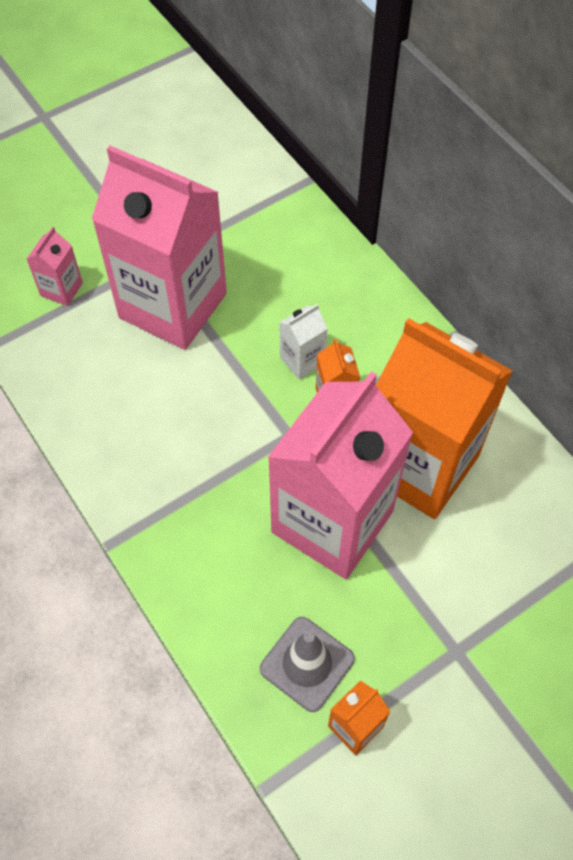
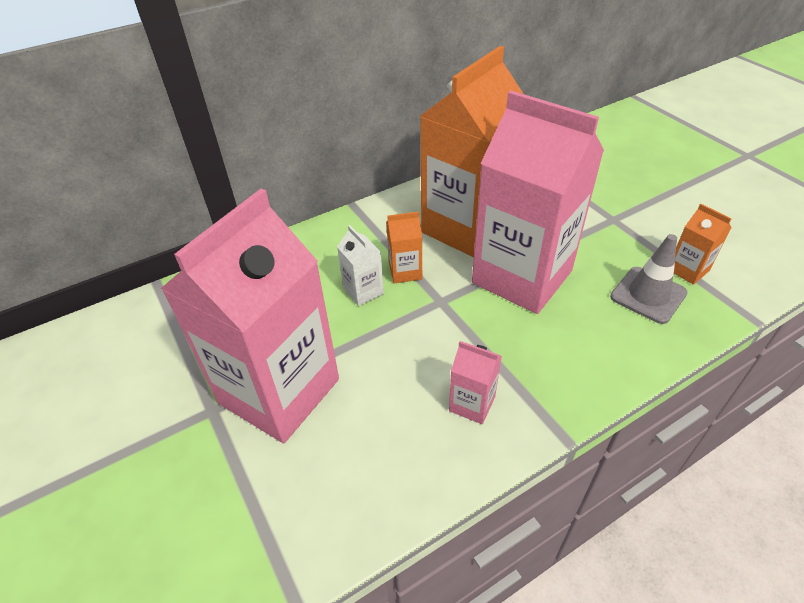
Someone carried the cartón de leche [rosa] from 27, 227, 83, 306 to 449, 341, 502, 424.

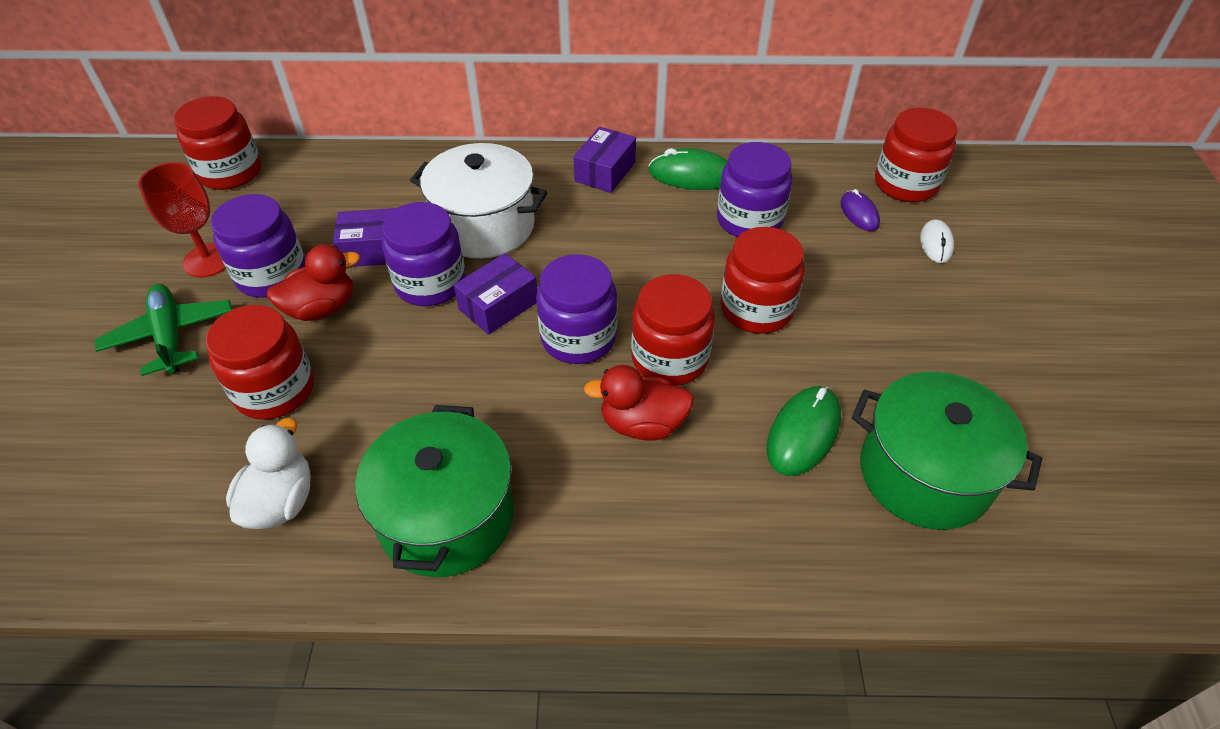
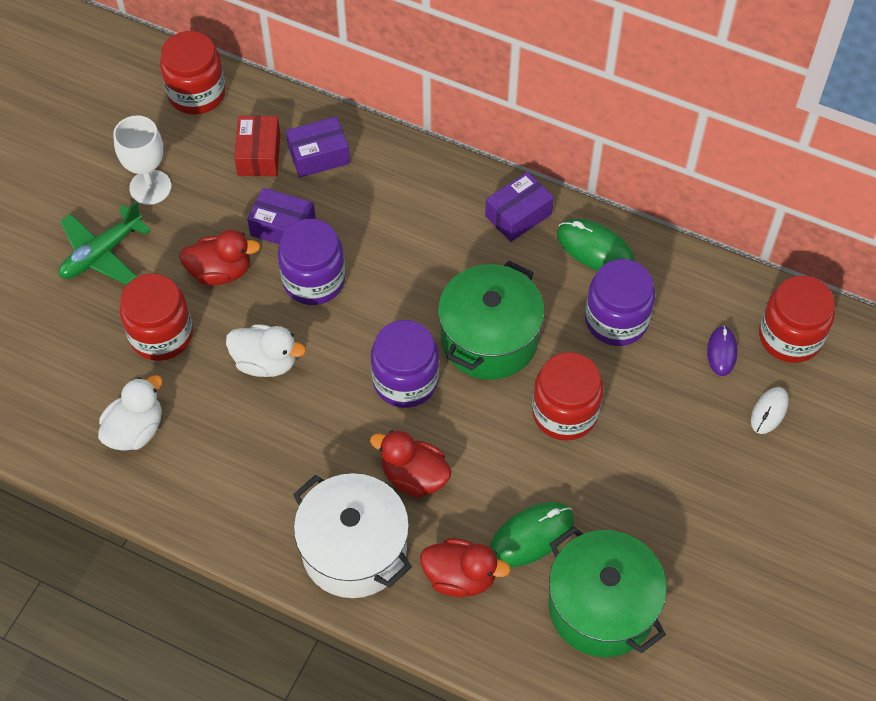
Someone took away the tarro [morado] at 211, 194, 305, 298.
Someone took away the tarro [rojo] at 631, 274, 715, 386.
Someone put down the pato [blanco] at 226, 324, 306, 377.
Someone put down the caja [rojo] at 234, 116, 280, 176.
Someone put down the pato [rojo] at 420, 538, 510, 597.
Someone carried the olla [verde] from 355, 405, 514, 577 to 438, 261, 544, 380.
Someone carried the olla [blanco] from 410, 143, 548, 258 to 293, 473, 412, 598.
Someone carried the caja [morado] from 454, 253, 537, 335 to 286, 116, 350, 178.
Someone repainted the copa [rojo] at 138, 162, 226, 277, which became the copa [blanco] at 113, 115, 172, 205.
Someone rotated the avión [verde] at 95, 284, 232, 376 by 135 degrees counterclockwise.

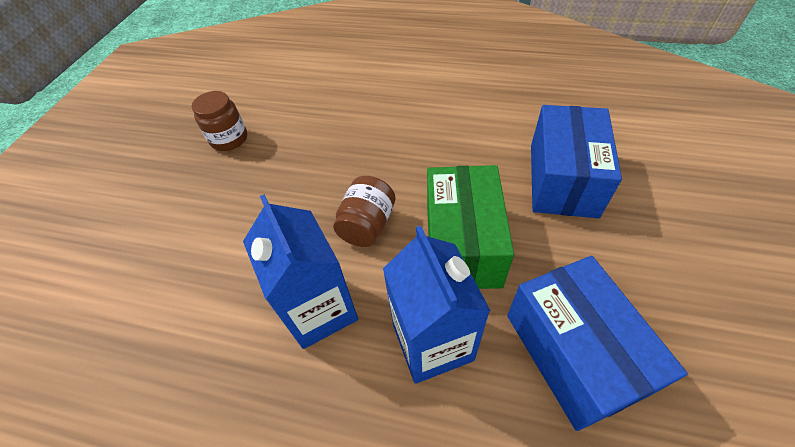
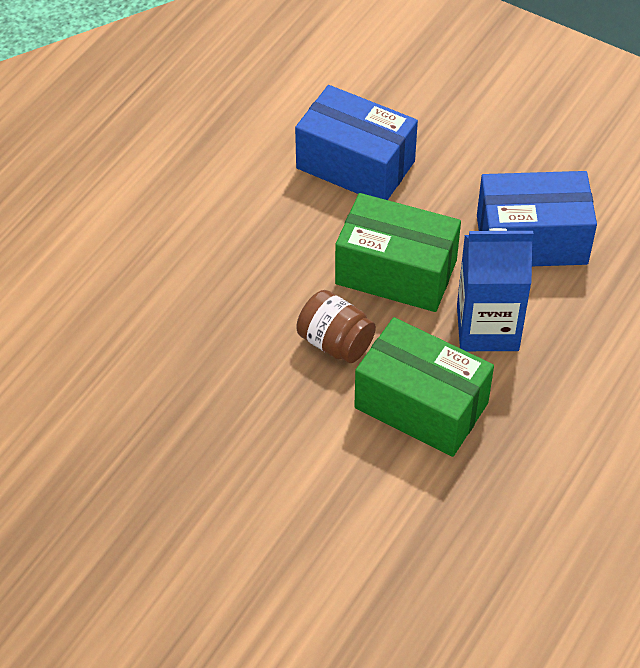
Someone took away the tarro [marrón] at 192, 91, 247, 151.
Someone swapped the cartón de leche [azul] at 243, 195, 358, 349 for the caja [verde] at 354, 317, 494, 457.

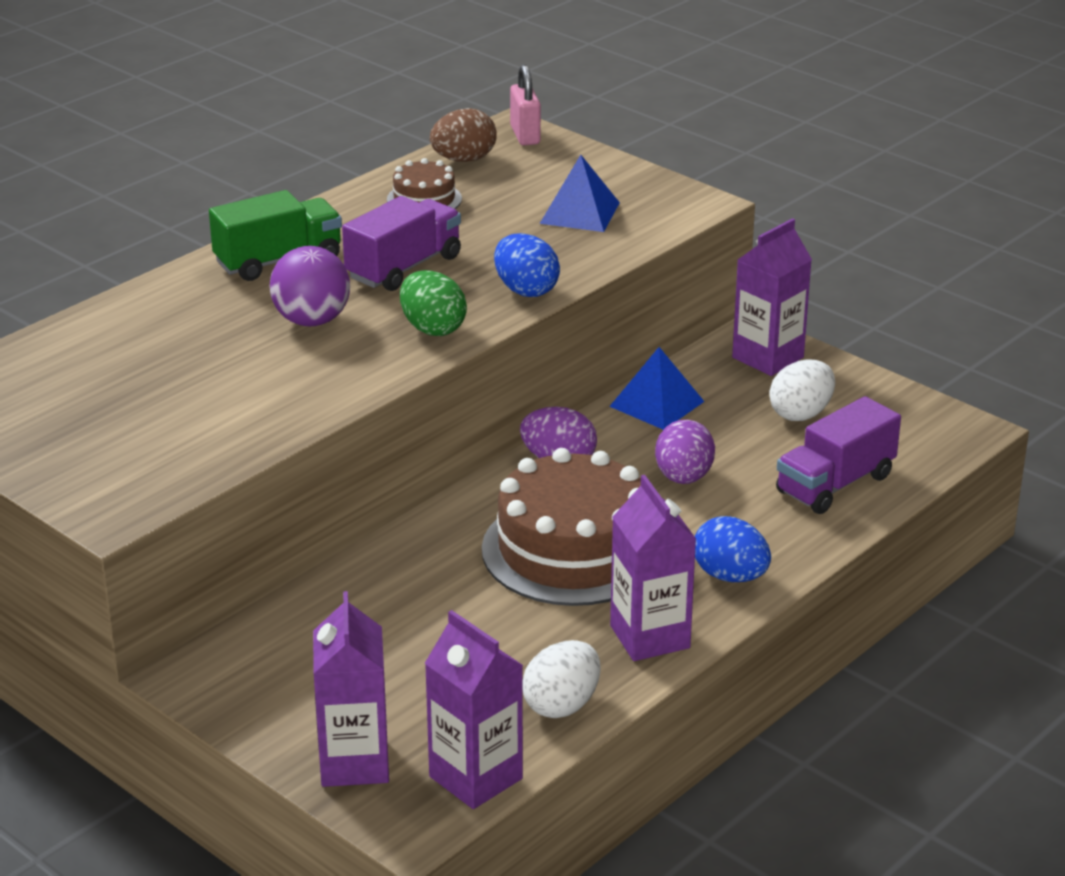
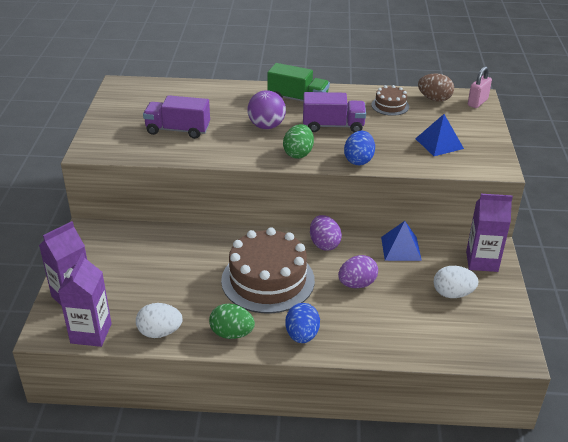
Someone carried the camión [morado] from 776, 396, 901, 514 to 143, 95, 210, 139.
Someone swapped the cartón de leche [morado] at 610, 475, 696, 661 for the huevo [verde] at 209, 304, 255, 339.

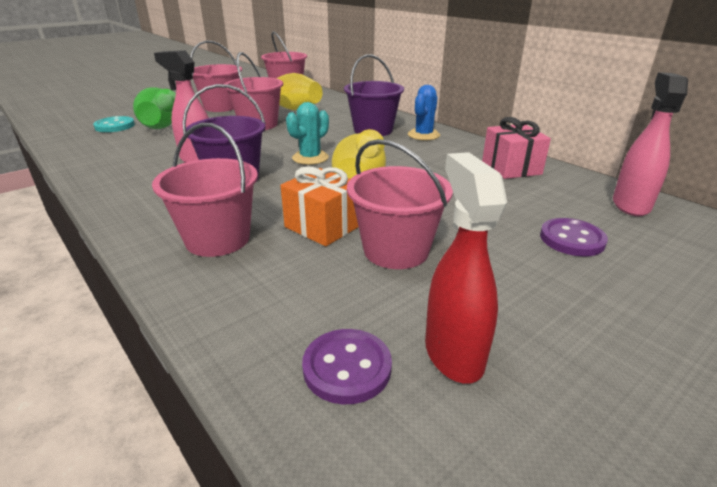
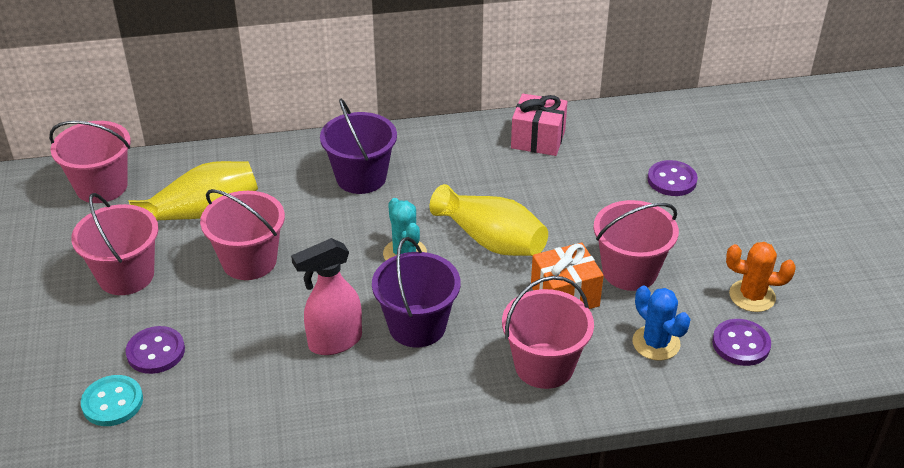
Someone took away the pulverizador [rosa] at 613, 72, 688, 216.
Someone carried the cactus [azul] from 408, 85, 440, 140 to 632, 286, 691, 361.
Someone swapped the florero [verde] at 133, 87, 176, 129 for the botón [morado] at 126, 326, 185, 374.
Someone swapped the pulverizador [rojo] at 425, 152, 507, 384 for the cactus [naranja] at 726, 242, 796, 312.

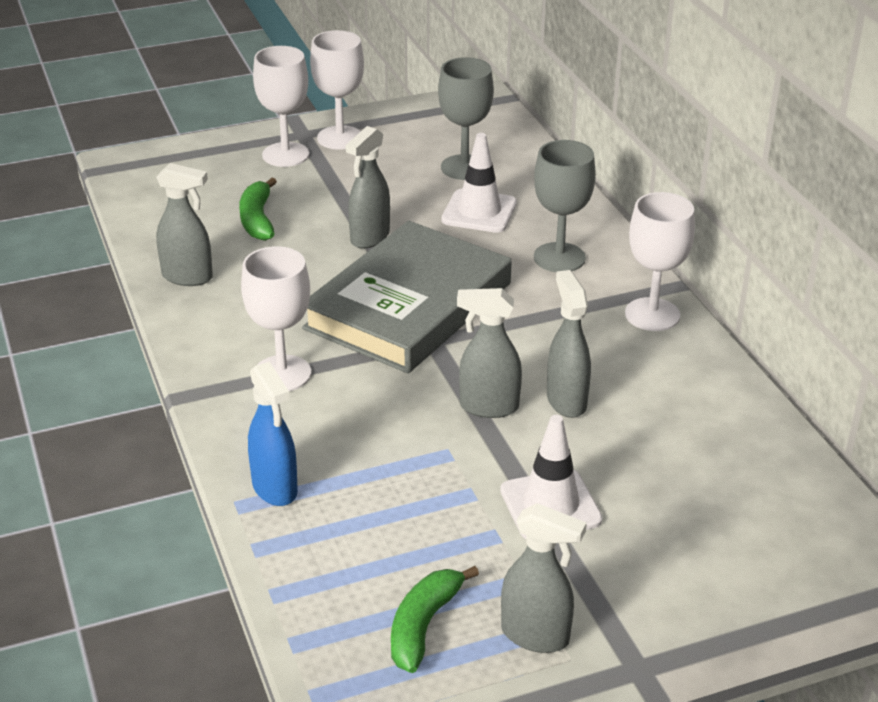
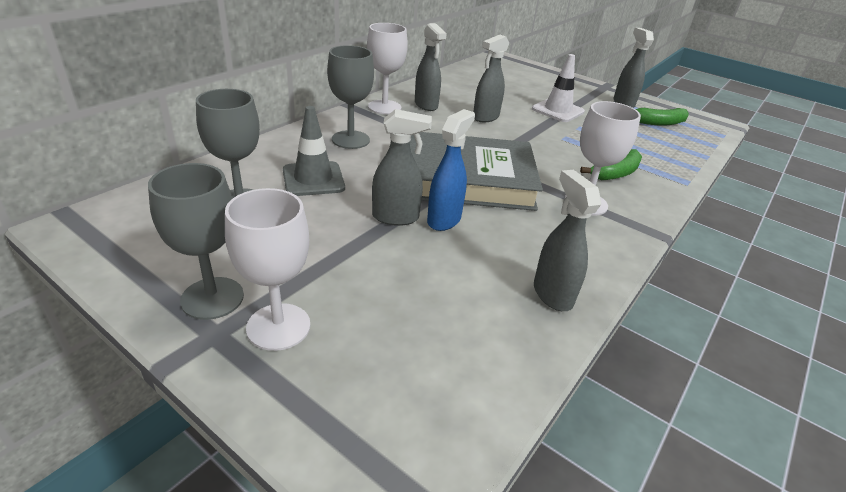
Someone carried the plátano [verde] from 239, 178, 277, 241 to 580, 149, 642, 180.
Someone carried the pulverizador [azul] from 248, 361, 298, 506 to 427, 109, 475, 231.
Someone carried the pulverizador [gris] from 457, 288, 522, 418 to 415, 23, 447, 111.
Someone repainted the copa [blanco] at 310, 30, 364, 150, which became the copa [gris] at 148, 163, 244, 320.
Someone repainted the cono de tráfico [blanco] at 442, 133, 517, 233, which became the cono de tráfico [gris] at 283, 106, 345, 196.

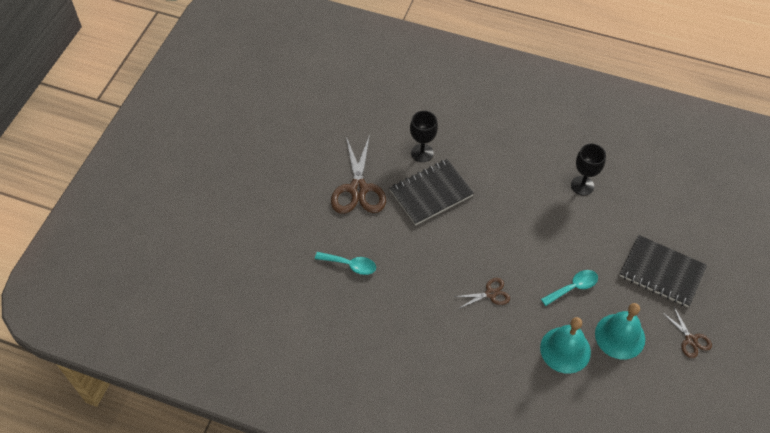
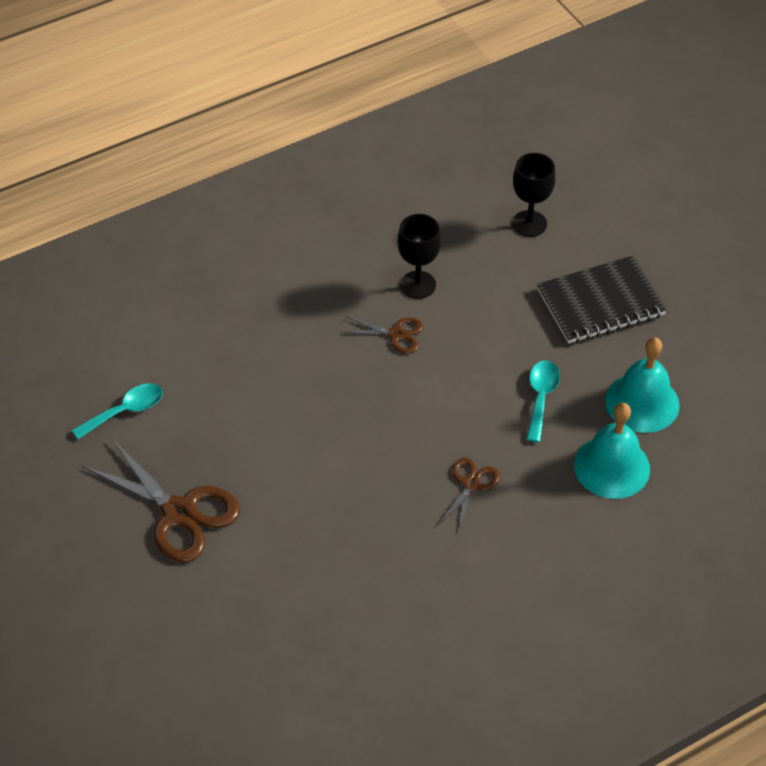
Someone took away the cuaderno [negro] at 390, 159, 474, 225.
Someone carried the cuchara [turquesa] from 315, 252, 376, 275 to 72, 383, 163, 439.
Someone carried the copa [negro] from 410, 111, 438, 162 to 512, 153, 556, 237.
Someone carried the tijeras [marrón] from 662, 307, 712, 358 to 340, 316, 424, 354.

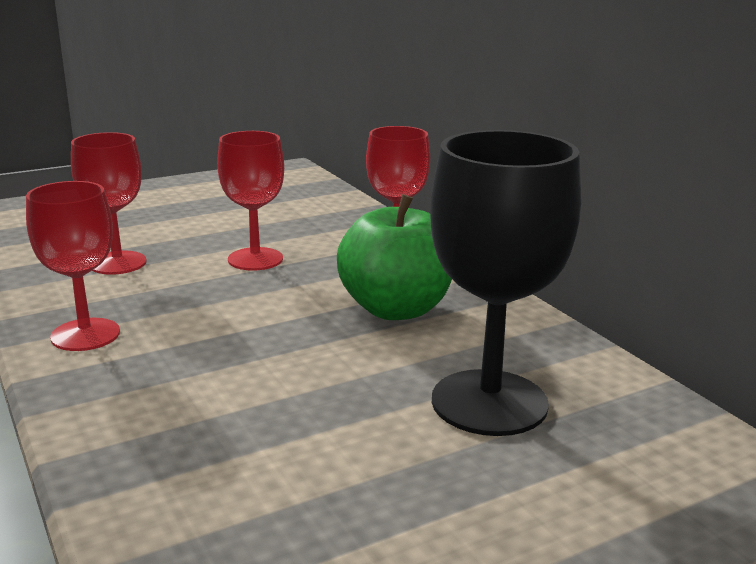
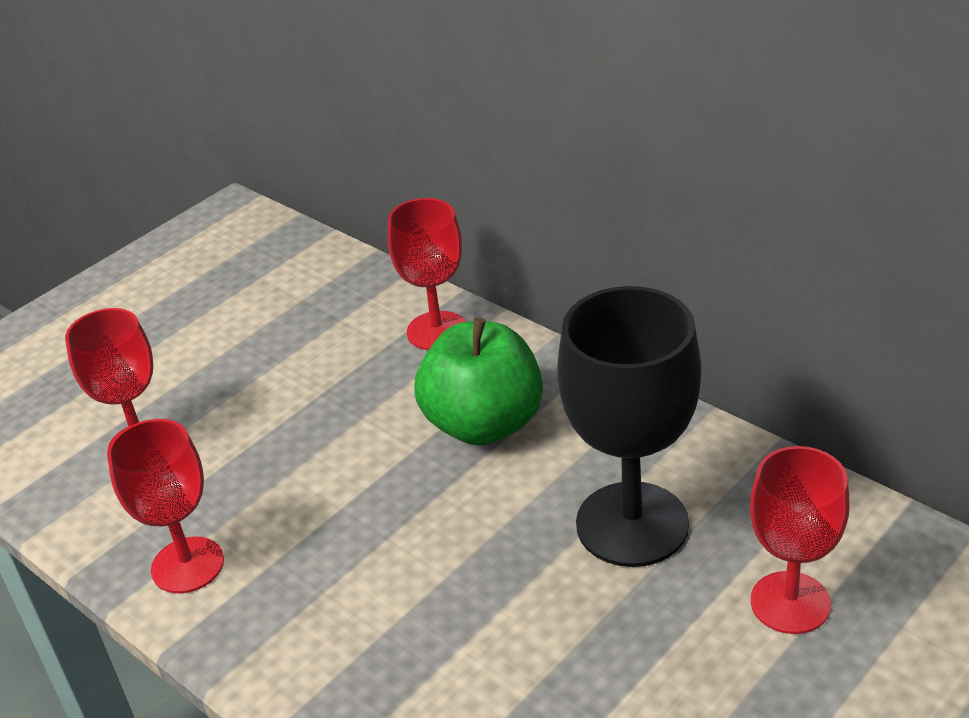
Someone carried the copa [rojo] from 217, 131, 284, 271 to 750, 446, 849, 634.

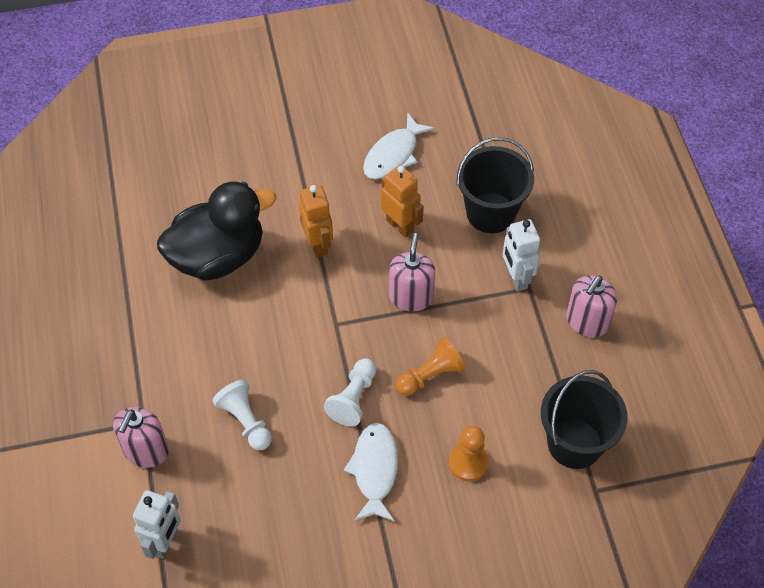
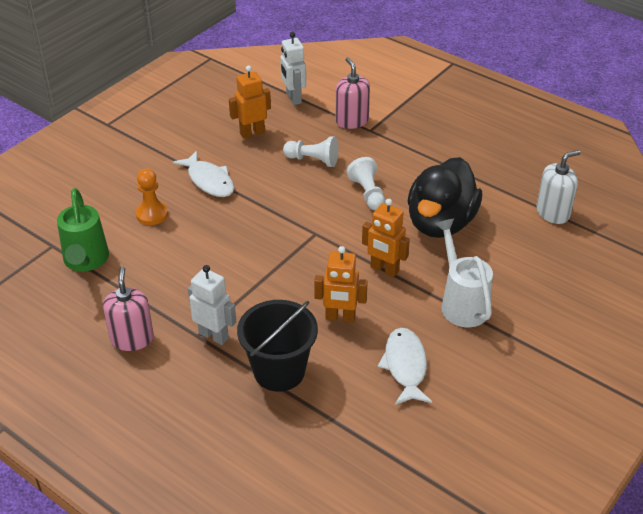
Someone took away the dispensador de jabón [rosa] at 389, 233, 435, 312.
Someone took away the peón [naranja] at 396, 337, 466, 396.
Someone put down the robot [naranja] at 229, 65, 271, 138.
Someone put down the regadera [blanco] at 435, 219, 493, 327.
Someone put down the dispensador de jabón [blanco] at 536, 150, 580, 224.
Someone carried the peón [blanco] from 324, 359, 376, 426 to 347, 157, 385, 210.
Someone swapped the balde [negro] at 541, 370, 628, 469 for the regadera [verde] at 57, 188, 109, 271.

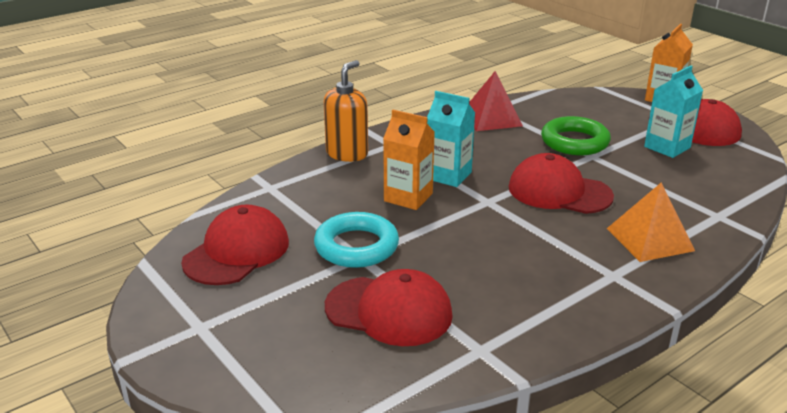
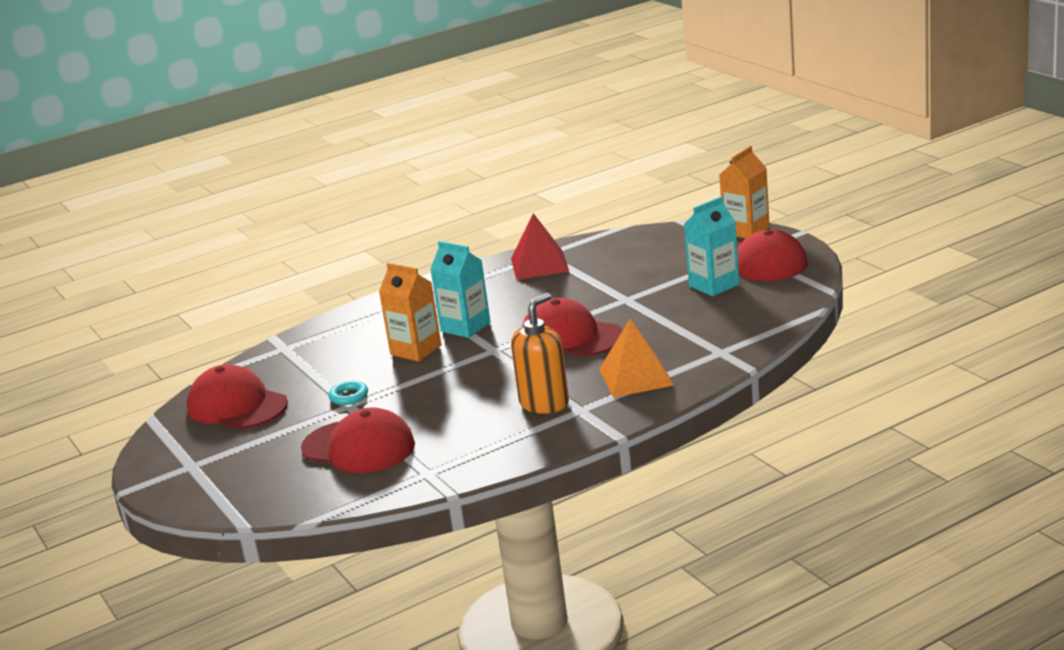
Someone took away the anillo [verde] at 541, 116, 611, 155.
Someone carried the dispensador de jabón [naranja] from 323, 60, 368, 162 to 511, 293, 569, 414.
Someone rotated the gorra [rojo] at 181, 205, 289, 285 by 90 degrees counterclockwise.
Someone scaled the anillo [turquesa] at 314, 212, 399, 268 by 0.49.

